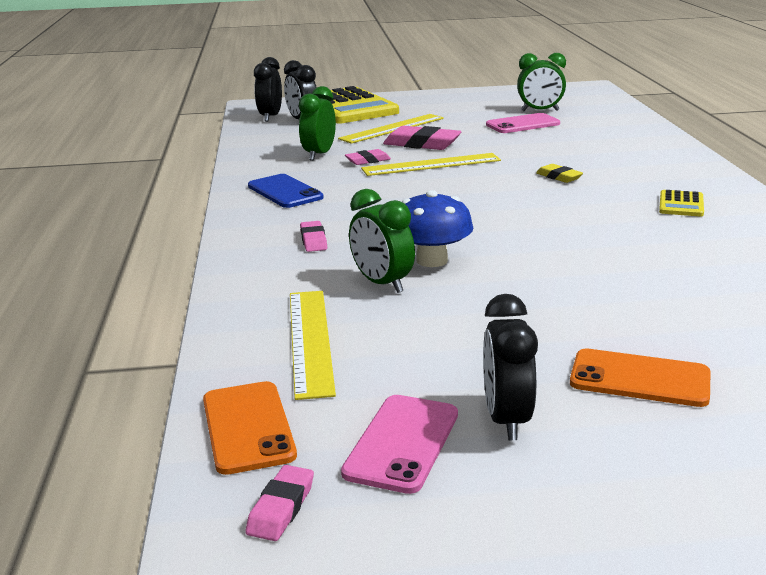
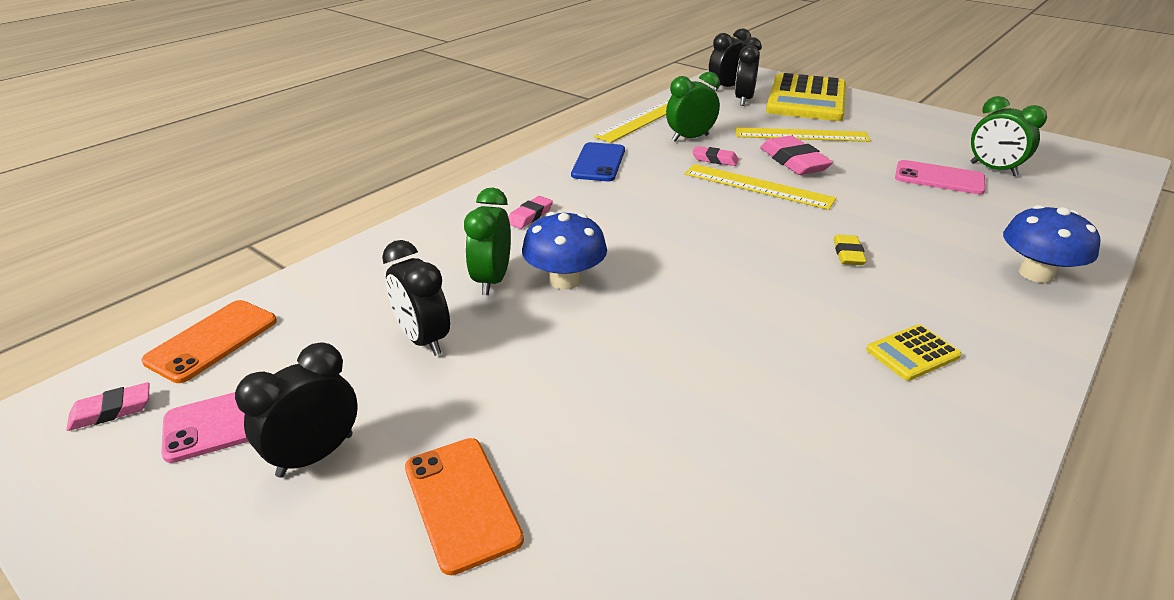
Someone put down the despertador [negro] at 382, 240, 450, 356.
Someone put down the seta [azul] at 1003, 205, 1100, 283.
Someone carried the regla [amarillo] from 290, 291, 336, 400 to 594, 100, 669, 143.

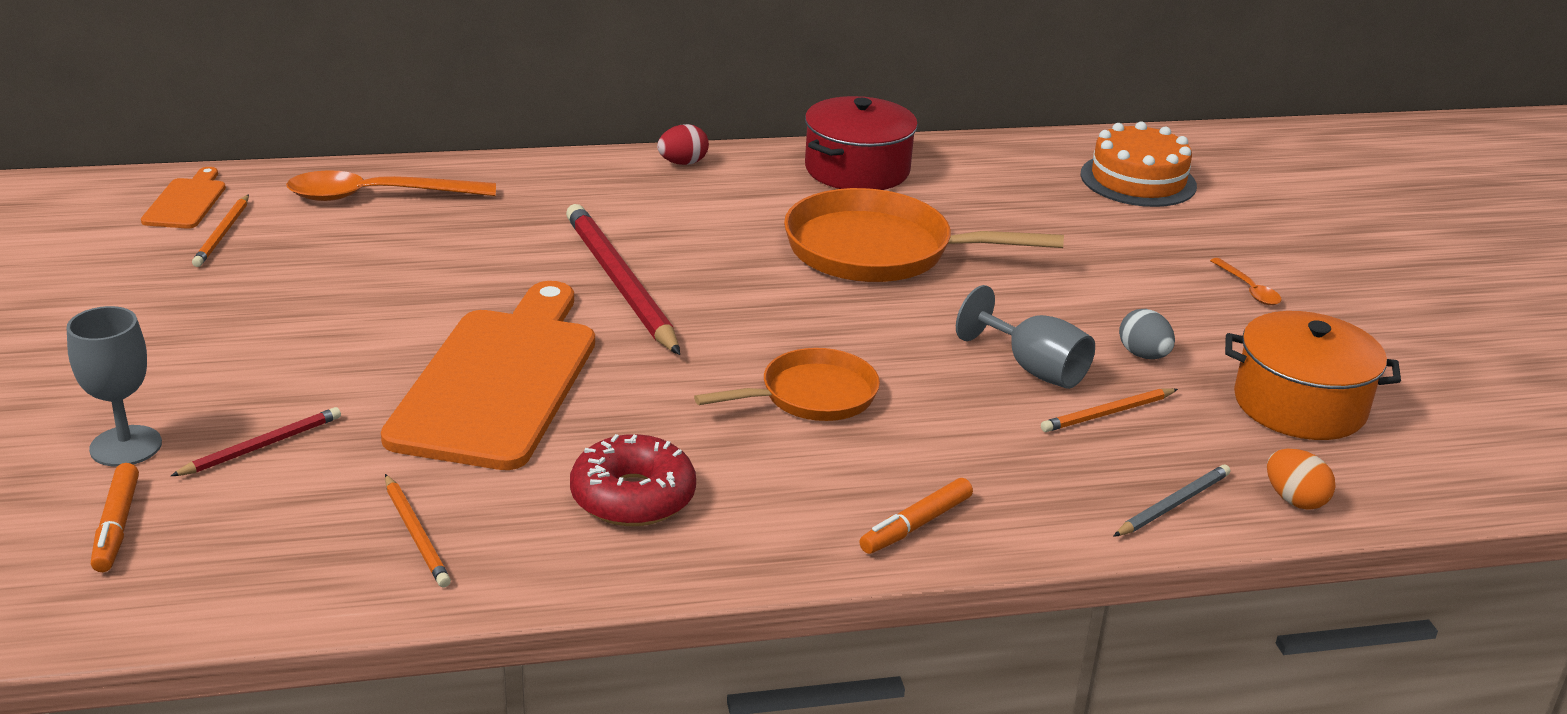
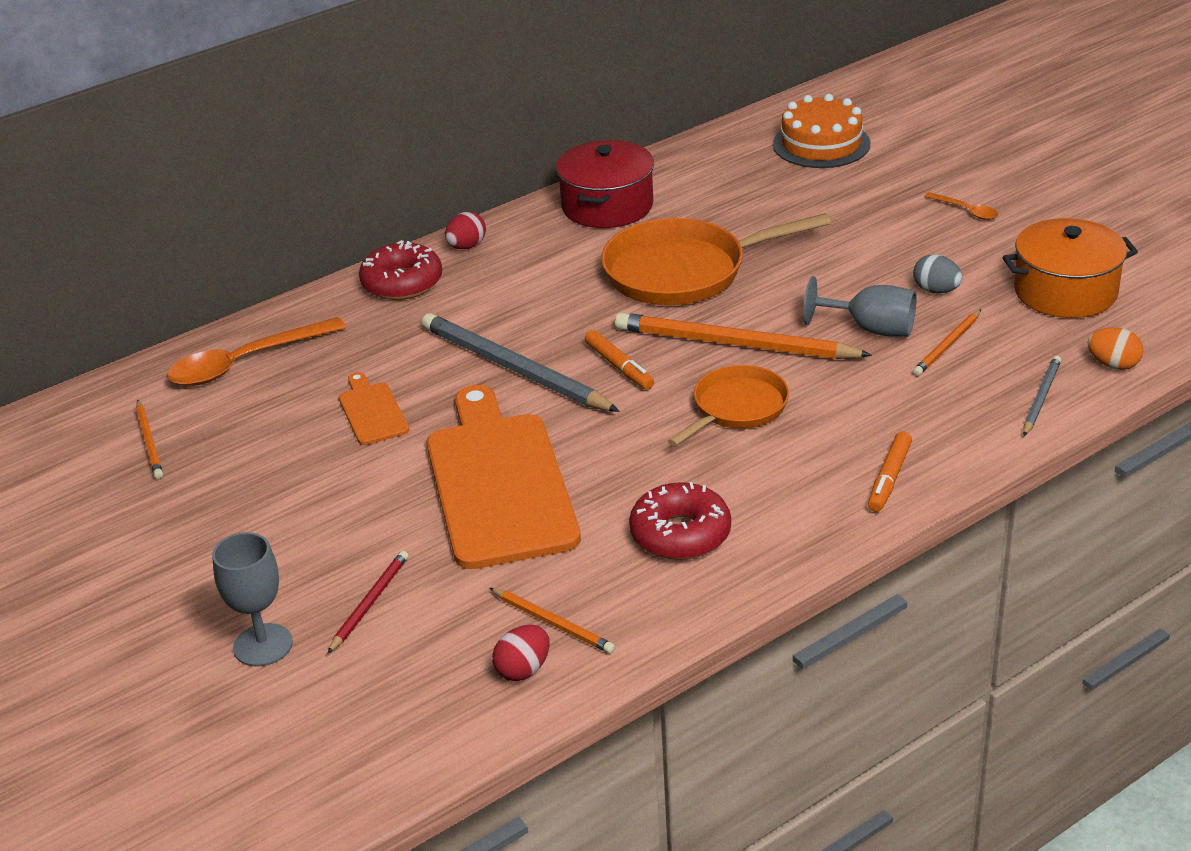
Someone put down the rosquilla [rojo] at 359, 240, 442, 300.
Someone put down the huevo [rojo] at 492, 625, 550, 681.
Someone put down the lápiz [naranja] at 615, 312, 872, 359.
Someone carried the rotulador [naranja] from 91, 463, 139, 572 to 585, 330, 654, 390.
Someone carried the tabla de cortar [naranja] from 141, 167, 226, 228 to 339, 372, 409, 445.
Someone repainted the lápiz [rojo] at 566, 204, 680, 355, which became the lápiz [gris] at 422, 313, 620, 412.

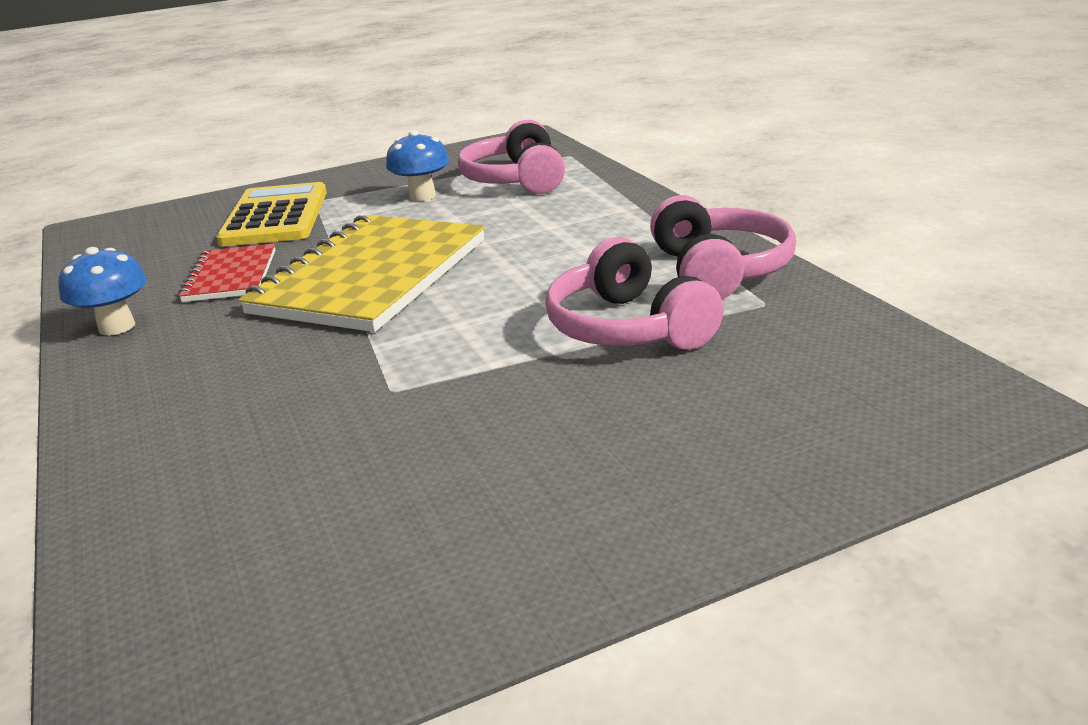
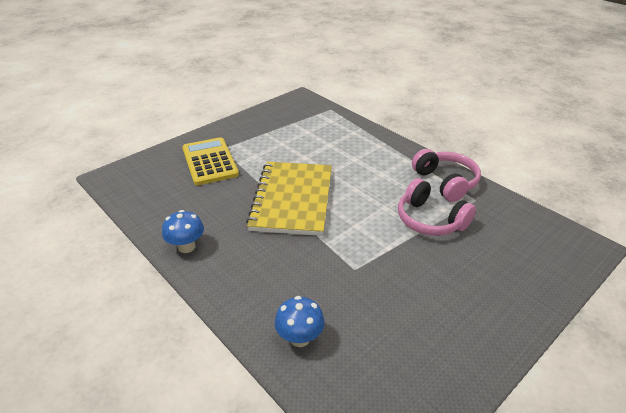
Someone took away the cuaderno [rojo] at 178, 243, 275, 302.
Someone took away the auriculares [rosa] at 458, 120, 565, 194.
Someone carried the seta [azul] from 386, 130, 449, 201 to 275, 296, 325, 347.

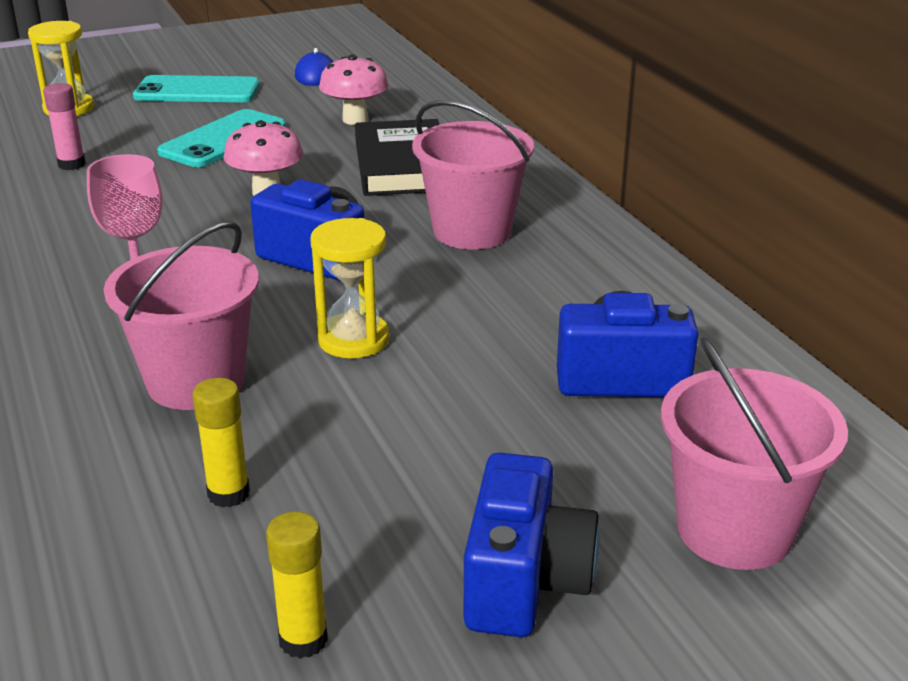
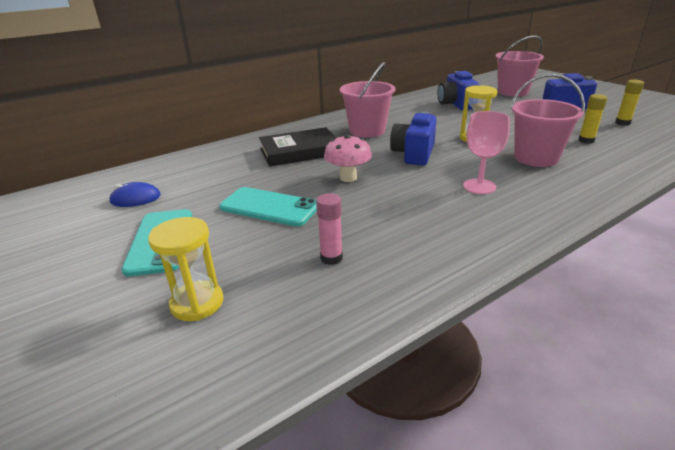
Someone took away the seta [rosa] at 319, 55, 388, 125.

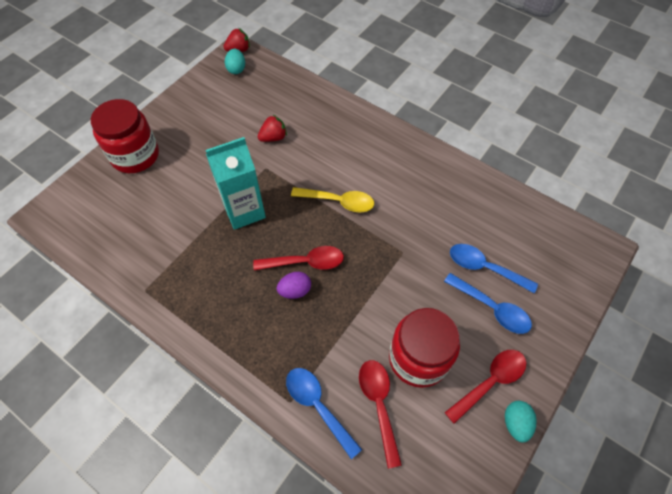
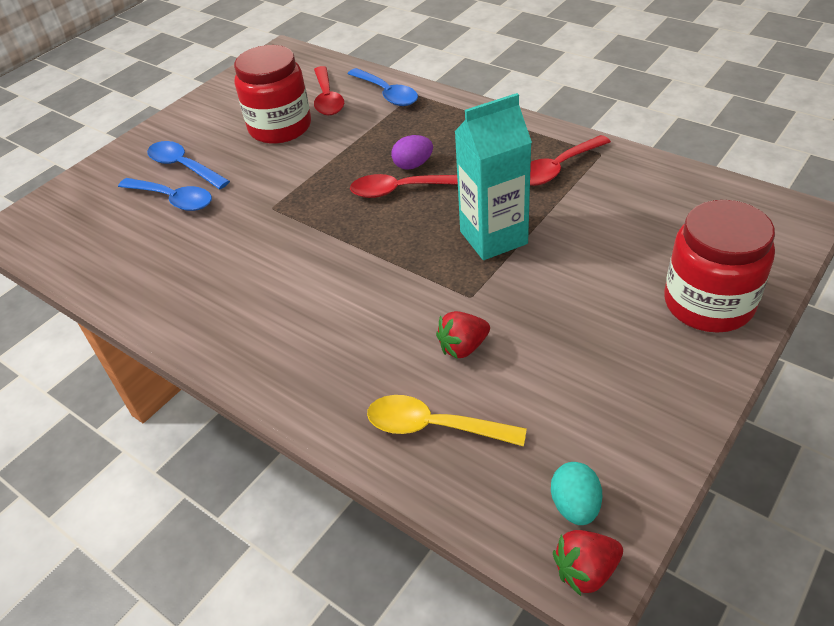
Someone took away the huevo [turquesa] at 505, 401, 537, 442.
Someone carried the cuchara [amarillo] from 291, 187, 374, 213 to 367, 395, 527, 446.
Someone carried the cuchara [rojo] from 444, 350, 526, 424 to 530, 135, 611, 186.

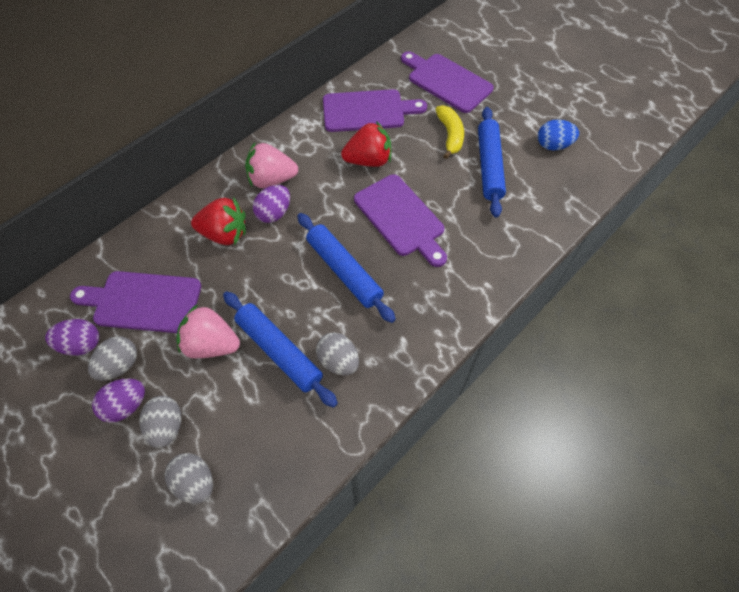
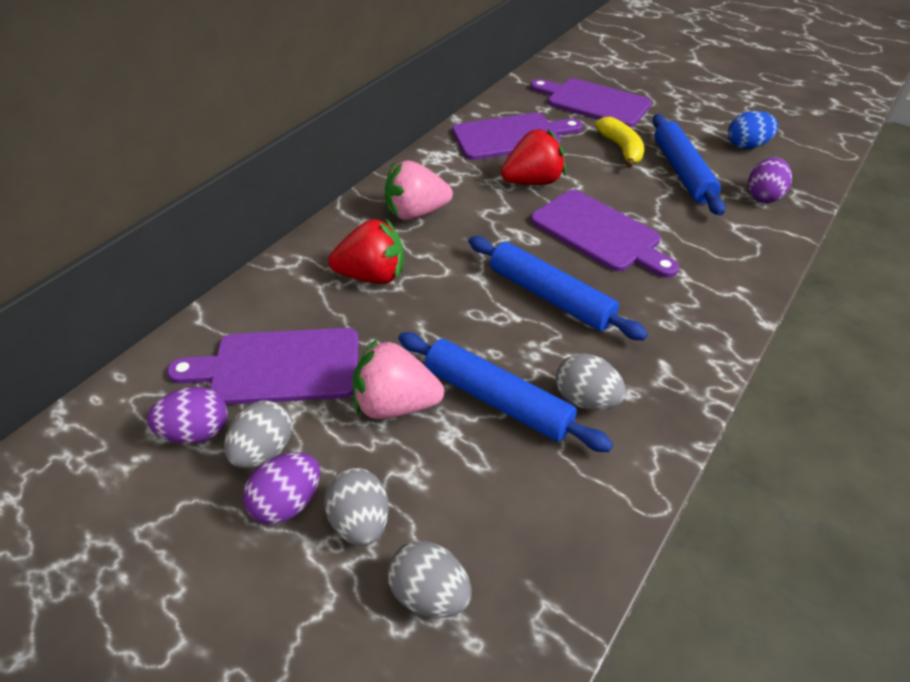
Someone carried the huevo [morado] from 253, 185, 290, 223 to 748, 157, 792, 203.

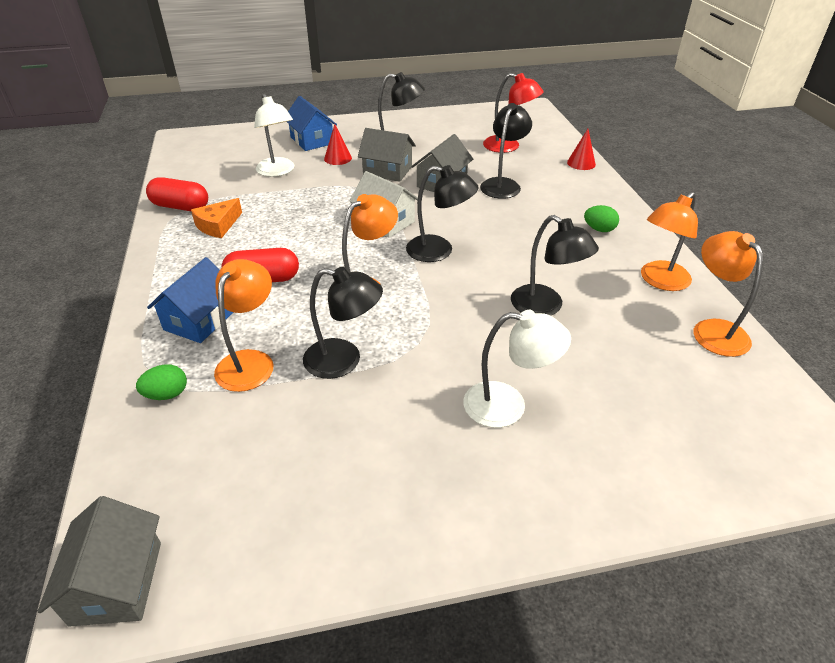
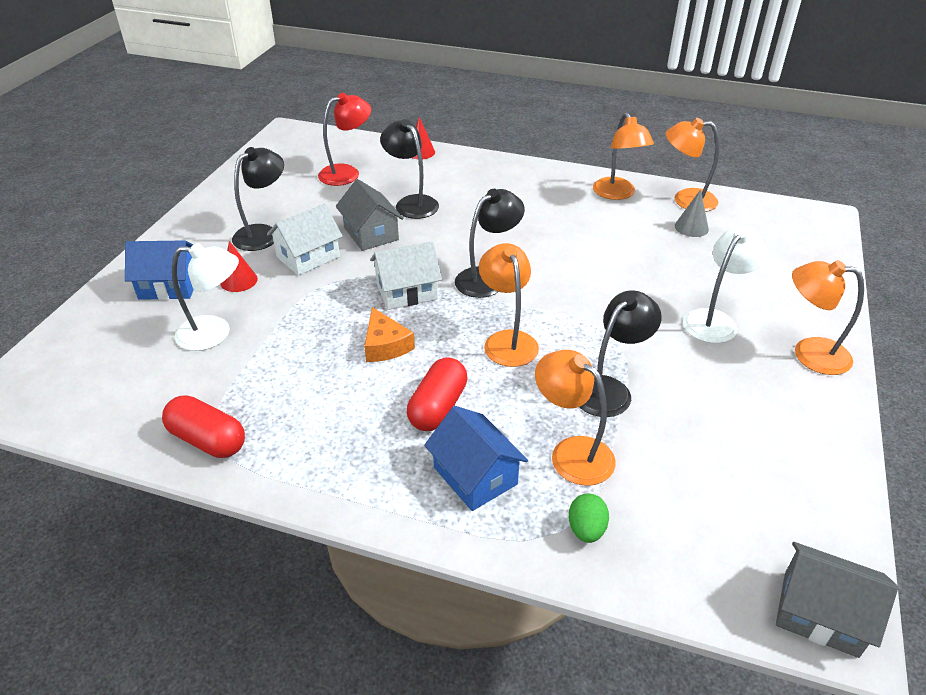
Someone took away the lámpara [negro] at 511, 215, 599, 316.
Someone took away the huevo [verde] at 584, 205, 619, 232.
Someone put down the cono [gris] at 675, 189, 709, 237.
Someone put down the lámpara [naranja] at 792, 260, 864, 375.
Someone carried the queso [naranja] from 191, 198, 242, 238 to 364, 307, 415, 362.
Someone repainted the casa [gris] at 358, 128, 416, 182, which became the casa [blanco] at 267, 204, 343, 276.
Someone rotated the cápsula [rojo] at 146, 177, 208, 211 by 75 degrees clockwise.

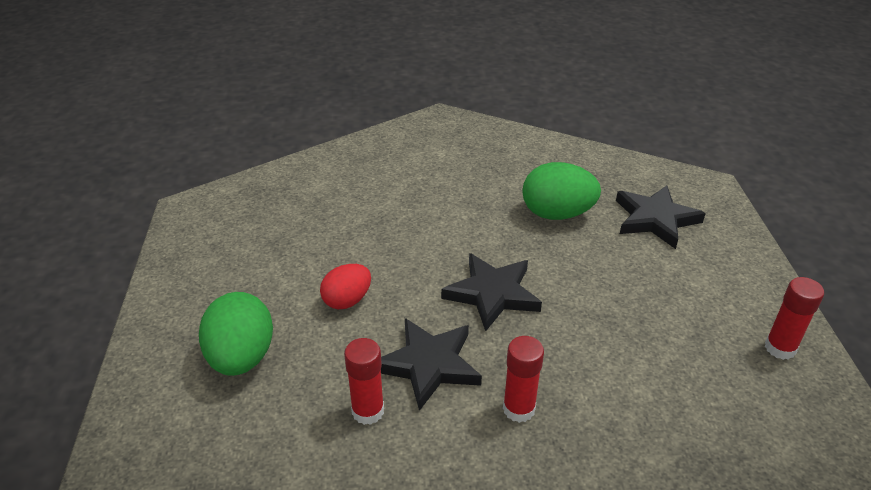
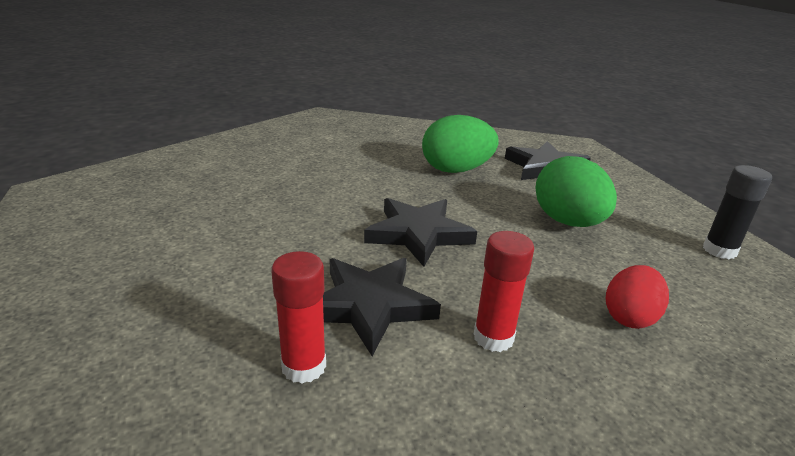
Someone carried the huevo [verde] from 199, 292, 273, 376 to 535, 156, 617, 227.
Someone carried the huevo [rojo] from 320, 264, 371, 309 to 606, 265, 669, 329.
Someone repainted the barra de pegamento [rojo] at 765, 277, 824, 360, which became the barra de pegamento [negro] at 703, 165, 772, 259.

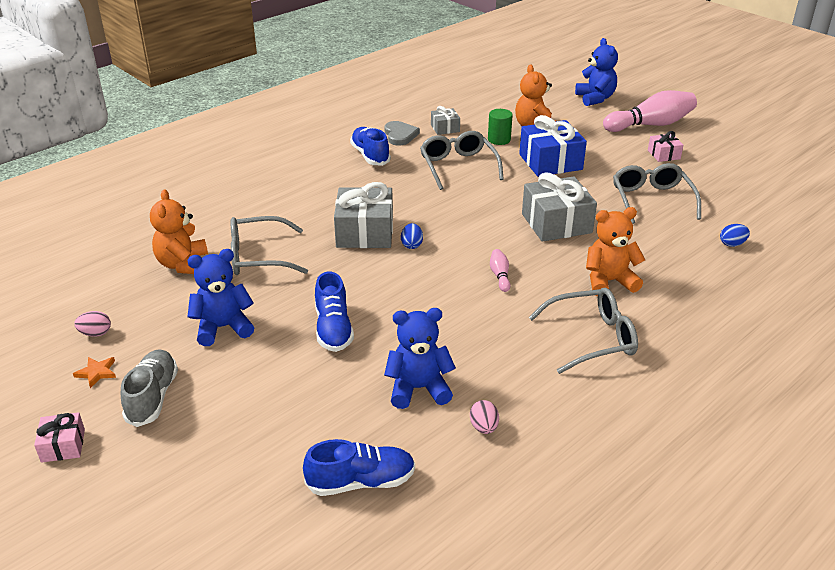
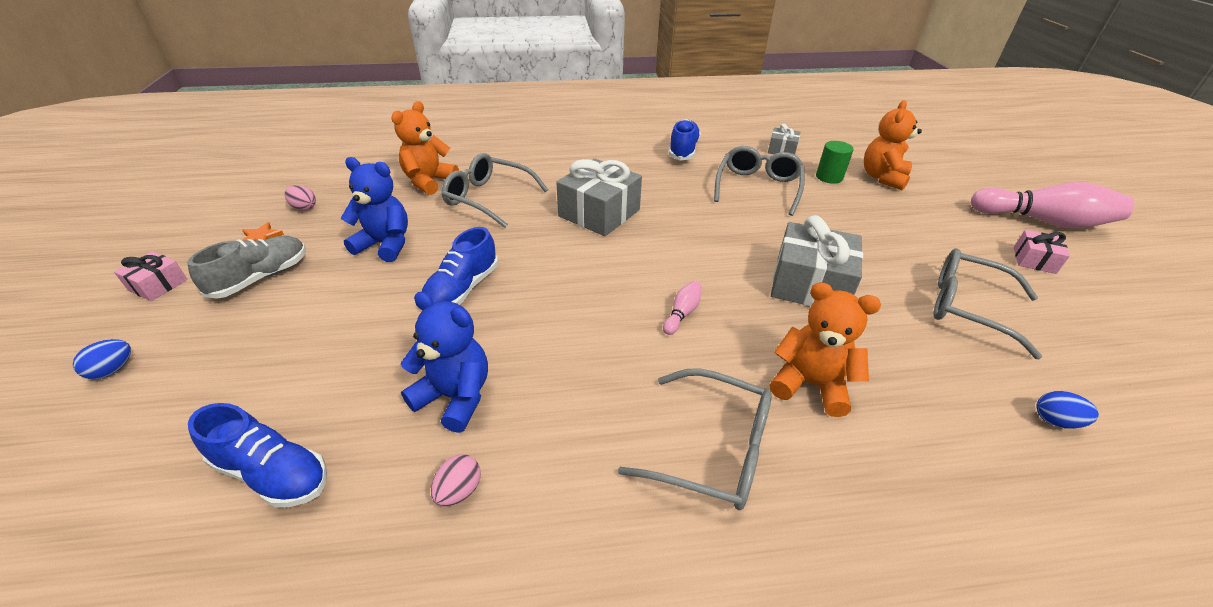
Someone took away the corazón [gris] at 385, 121, 420, 146.
Someone took away the regalo [azul] at 519, 115, 587, 177.
Someone took away the osito [azul] at 575, 38, 618, 106.
Someone carried the huevo [azul] from 401, 223, 423, 249 to 73, 339, 131, 379.
Someone rotated the gafas [gris] at 613, 163, 701, 224 by 90 degrees counterclockwise.

